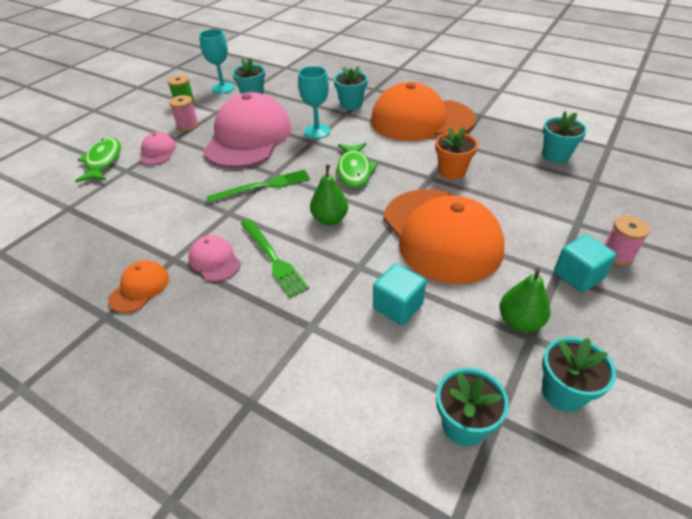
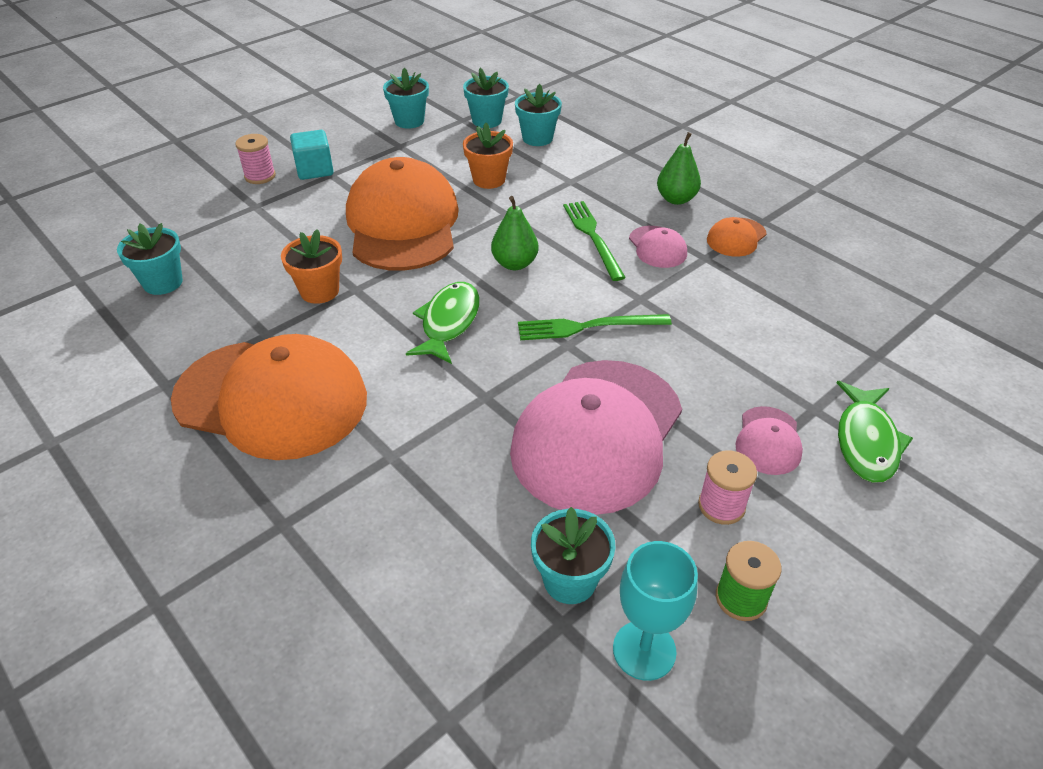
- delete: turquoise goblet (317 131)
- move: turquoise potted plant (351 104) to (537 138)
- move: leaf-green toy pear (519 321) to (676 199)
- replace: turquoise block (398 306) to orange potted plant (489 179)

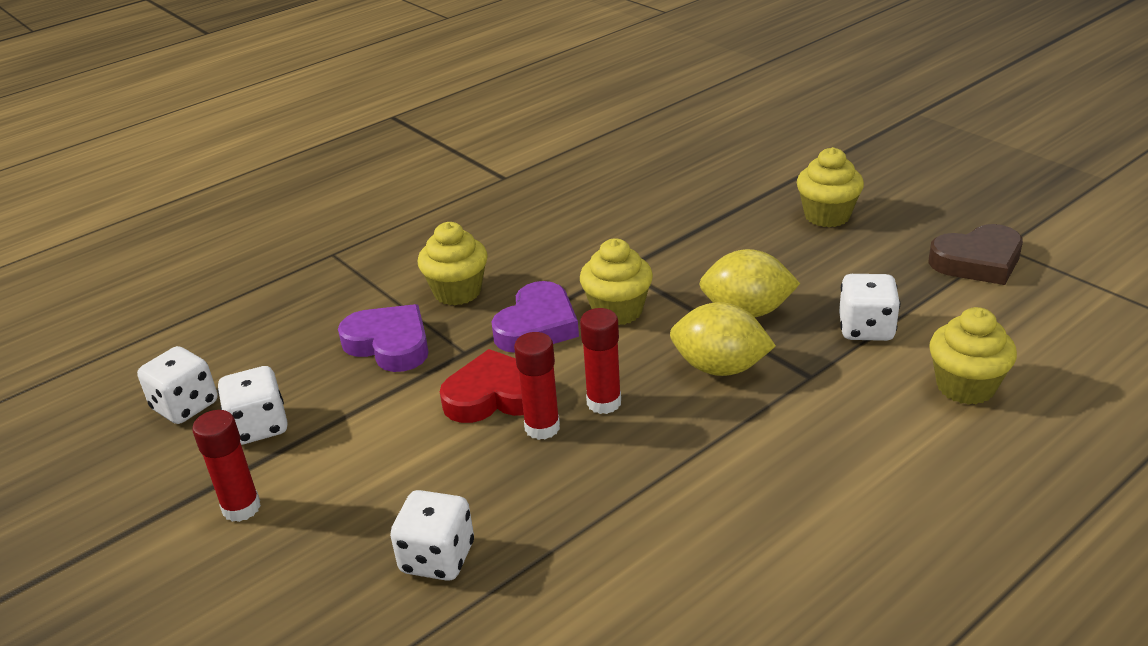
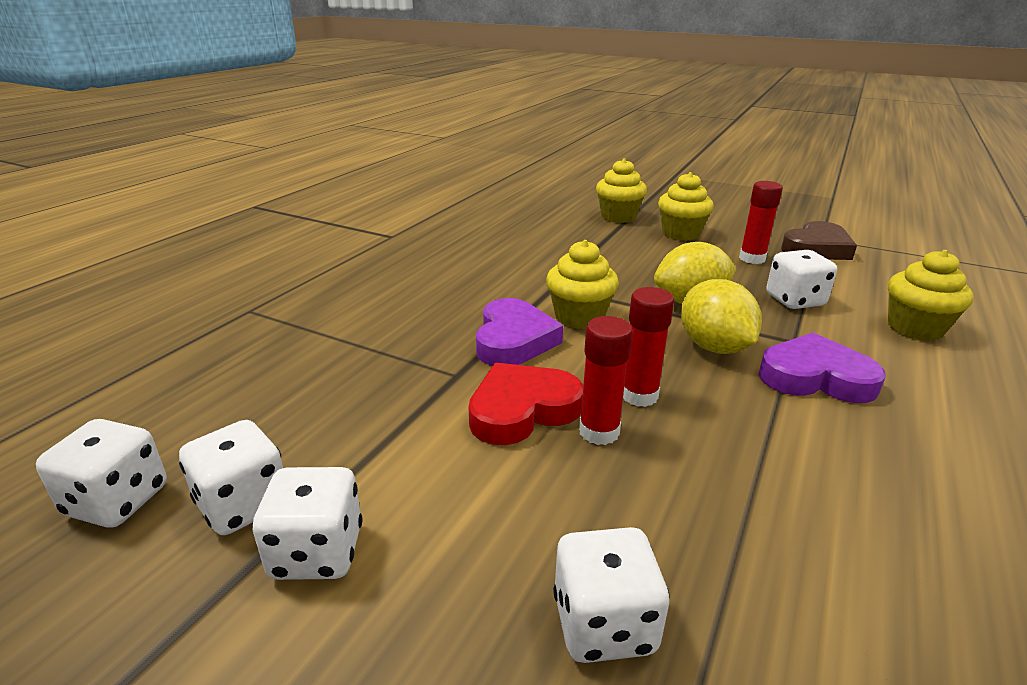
- insert: pure white dice (317 552)
- move: scarlet stick of glue (241 508) to (752 259)
- move: purple love heart (389 344) to (815 377)
- move: yellow fairy cake (457 292) to (618 217)
- rotate: yellow lemon (720 368) = (714 347) 75 degrees clockwise

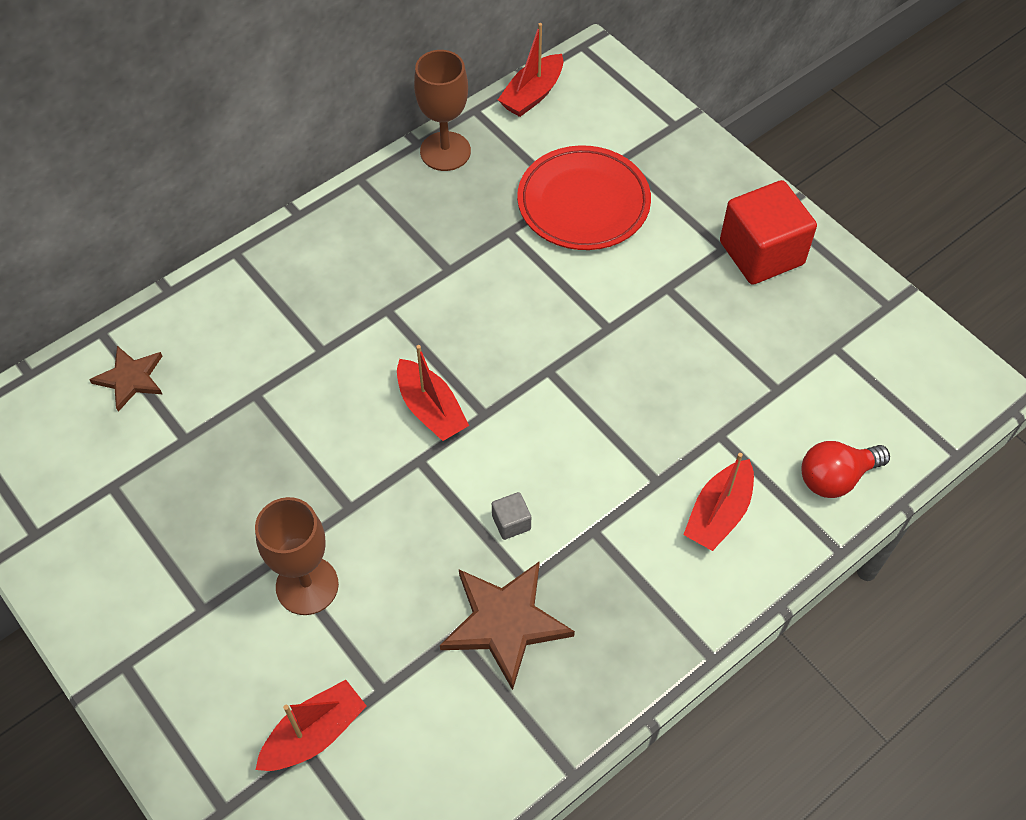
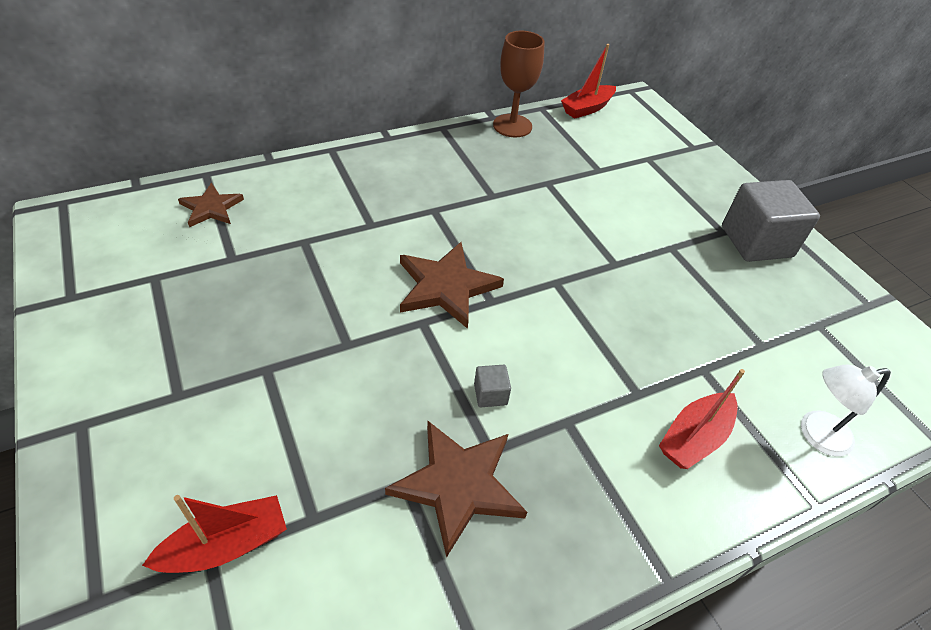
- delete: brown goblet (307 585)
- delete: scarlet dinner plate (583 203)
- replace: scarlet sailboat (431 409) to brown five-pointed star (446 286)
- replace: scarlet light bulb (835 478) to pure white lamp (816 435)
- recolor: scarlet block (761 253) to ash-grey block (756 242)

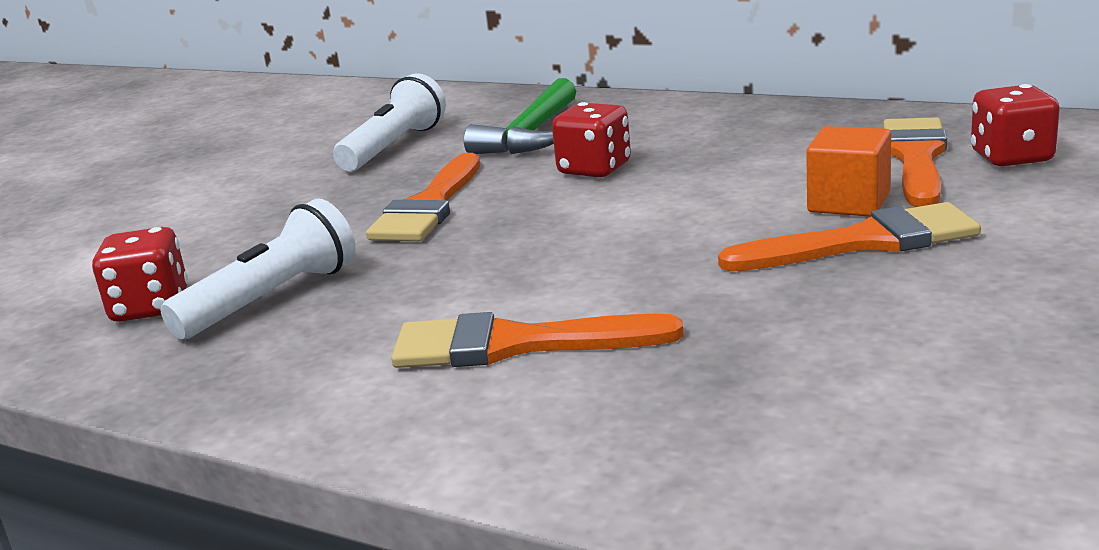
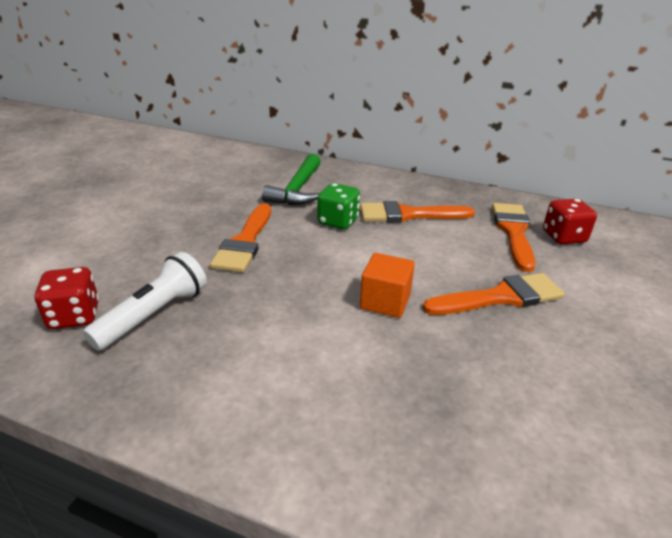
- delete: pure white flashlight (394 147)
- move: orange paint brush (515 344) to (408 214)
- move: orange block (848 202) to (385 301)
- recolor: scarlet dice (594 169) to leaf-green dice (338 221)

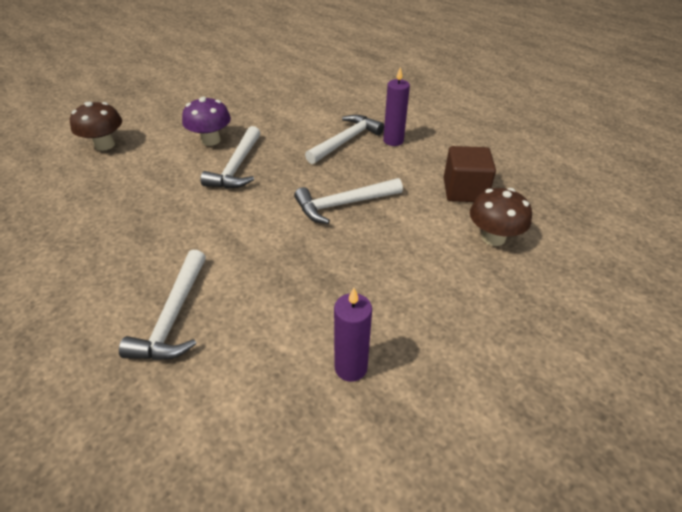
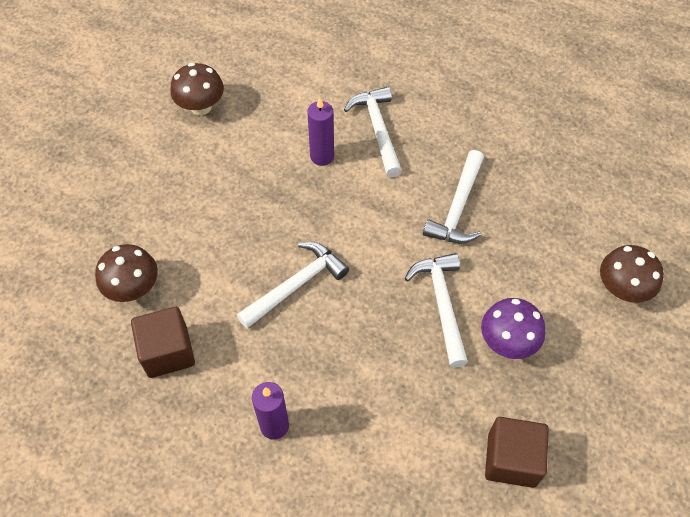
- insert: brown toadstool (201 107)
- insert: brown block (511 459)
- move: pure white hammer (345 141) to (458 207)
- move: purple candle (350 367) to (322 156)

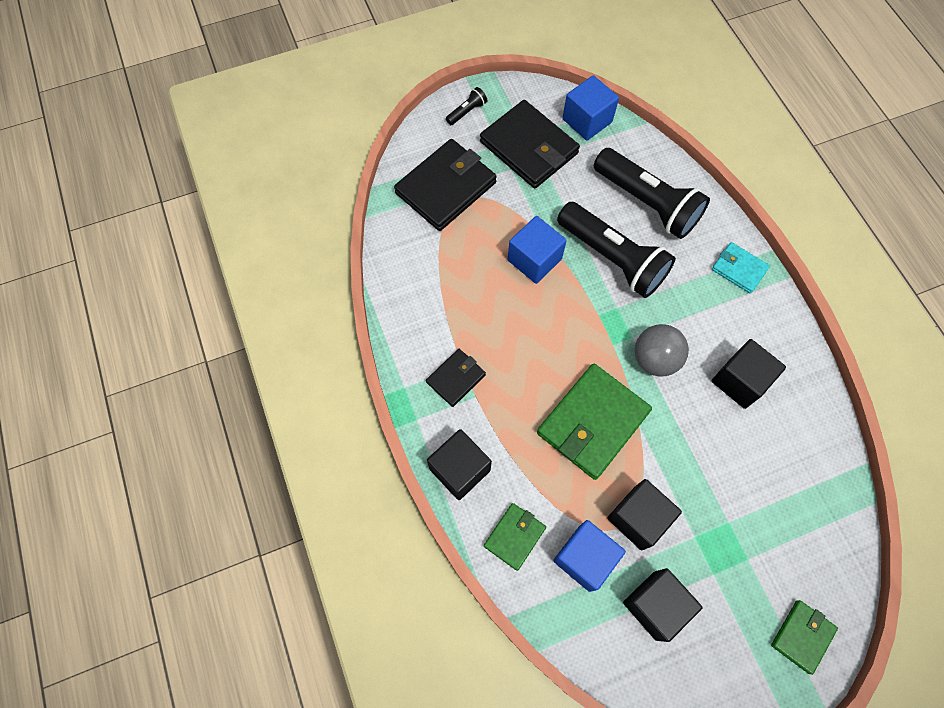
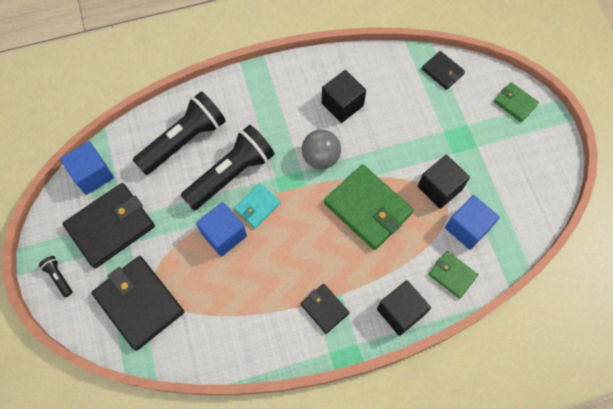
- delete: jet-black block (655 605)
- insert: jet-black card wallet (442 71)
- move: turquoise card wallet (739 269) to (257 207)

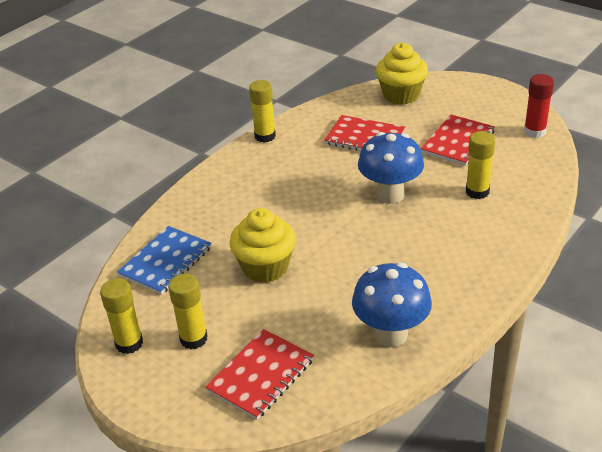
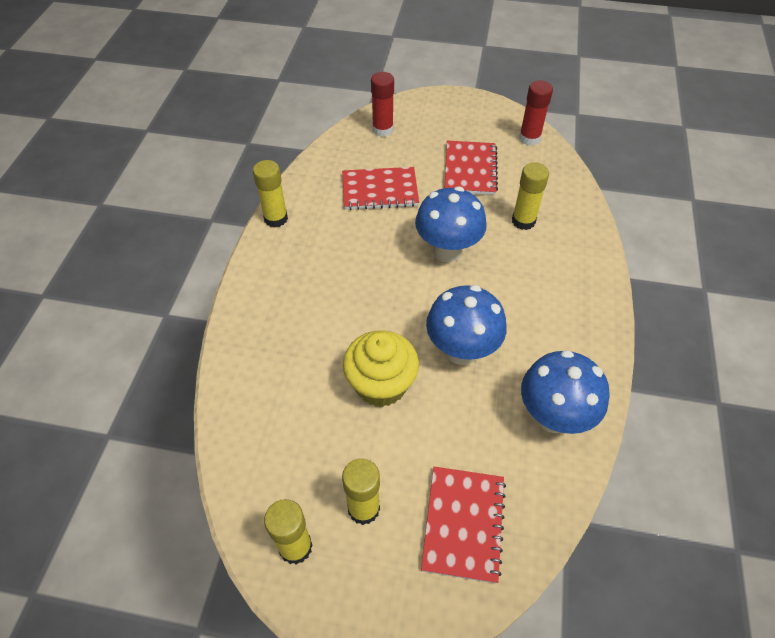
- delete: cobalt notebook (165 262)
- insert: cobalt toadstool (461 350)
- replace: yellow fairy cake (401 95) to scarlet stick of glue (382 129)

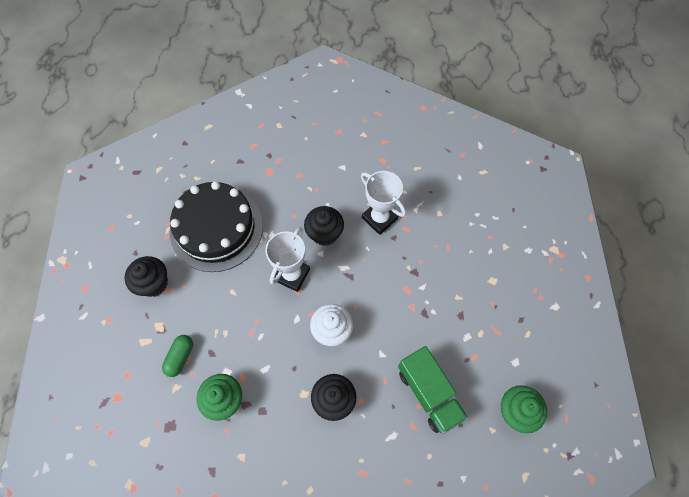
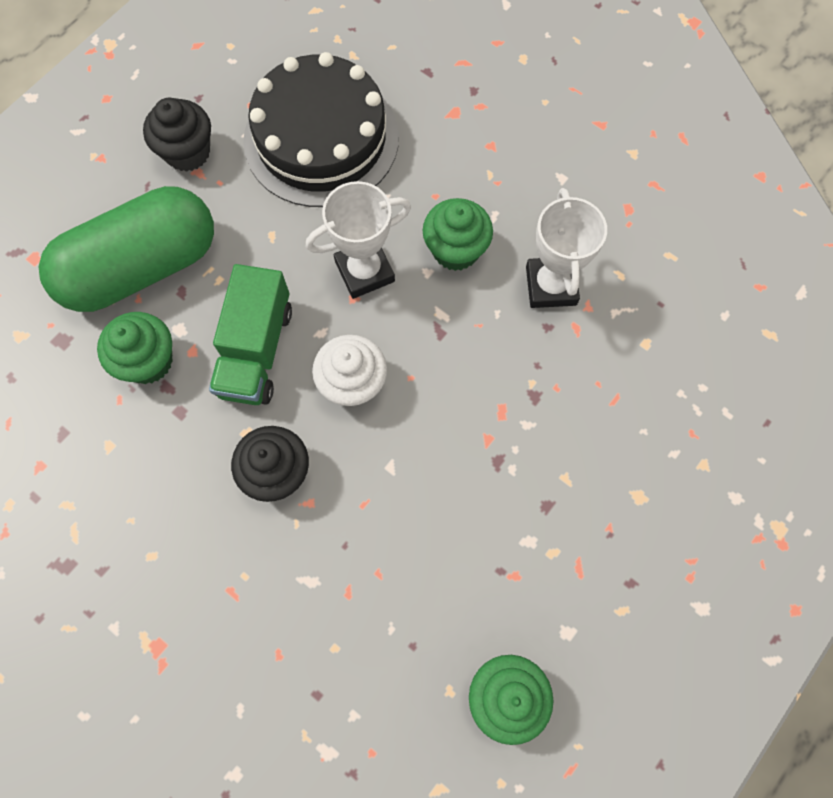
- move: leaf-green lorry (428 393) to (256 350)
- recolor: jet-black fairy cake (324 233) to leaf-green fairy cake (455 250)
- resize: leaf-green pill shape (180 357) = (142 267) x2.49

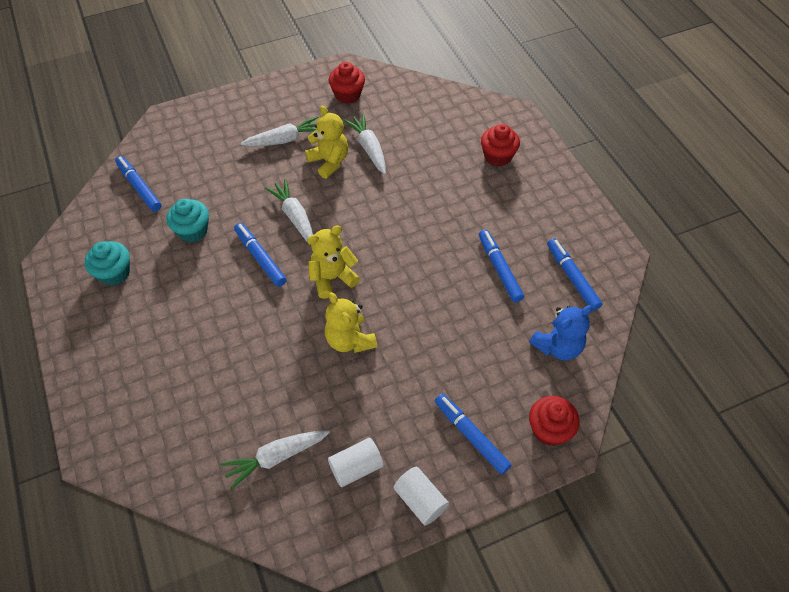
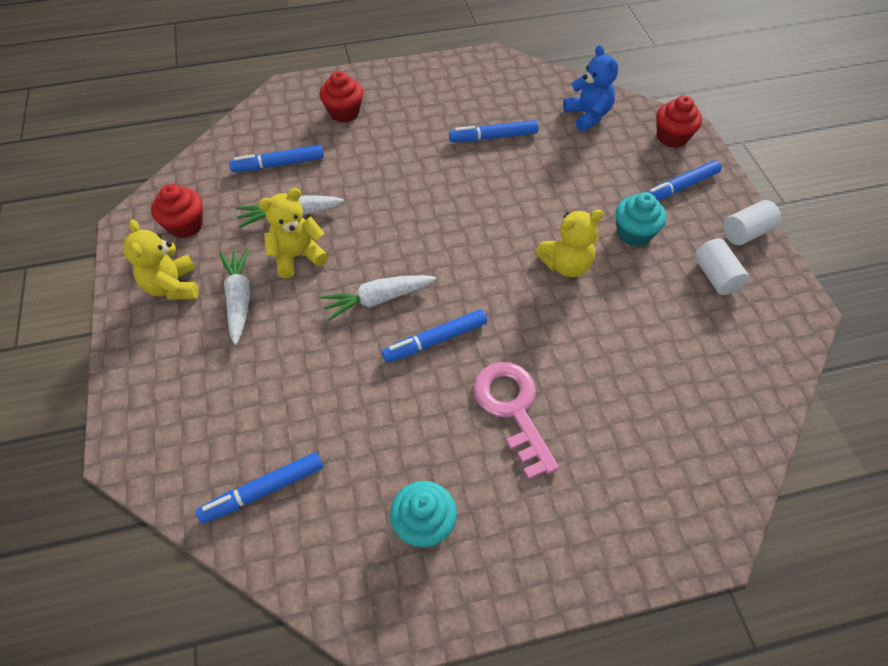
- delete: pure white root vegetable (276 457)
- insert: pink key (512 409)
- move: turquoise fairy cake (193 231) to (634 233)
- move: yellow teddy (332 278) to (173 286)
- move: cobalt felt pen (572 277) to (278 164)

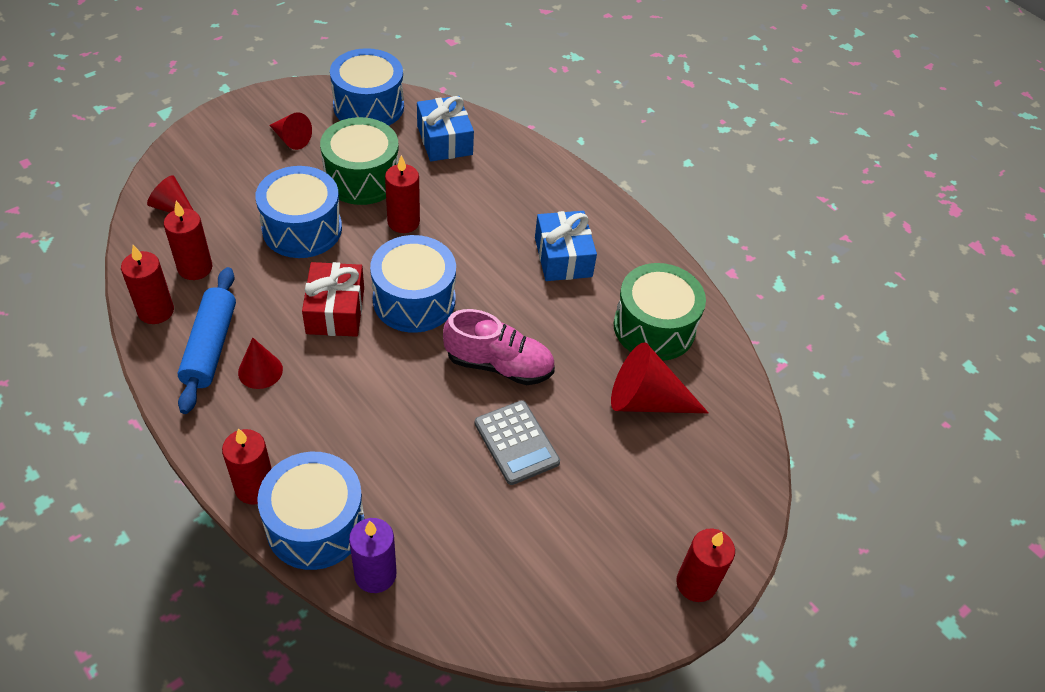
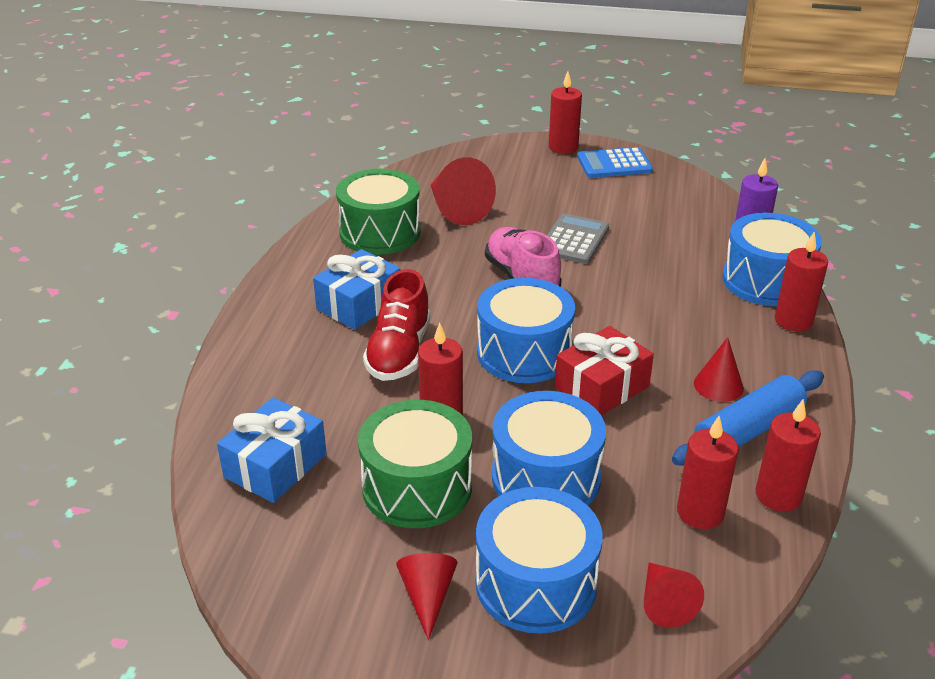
- insert: scarlet sneaker (399 352)
- insert: cobalt adding machine (614 164)
- move: cobalt drum (368 106) to (536 583)

